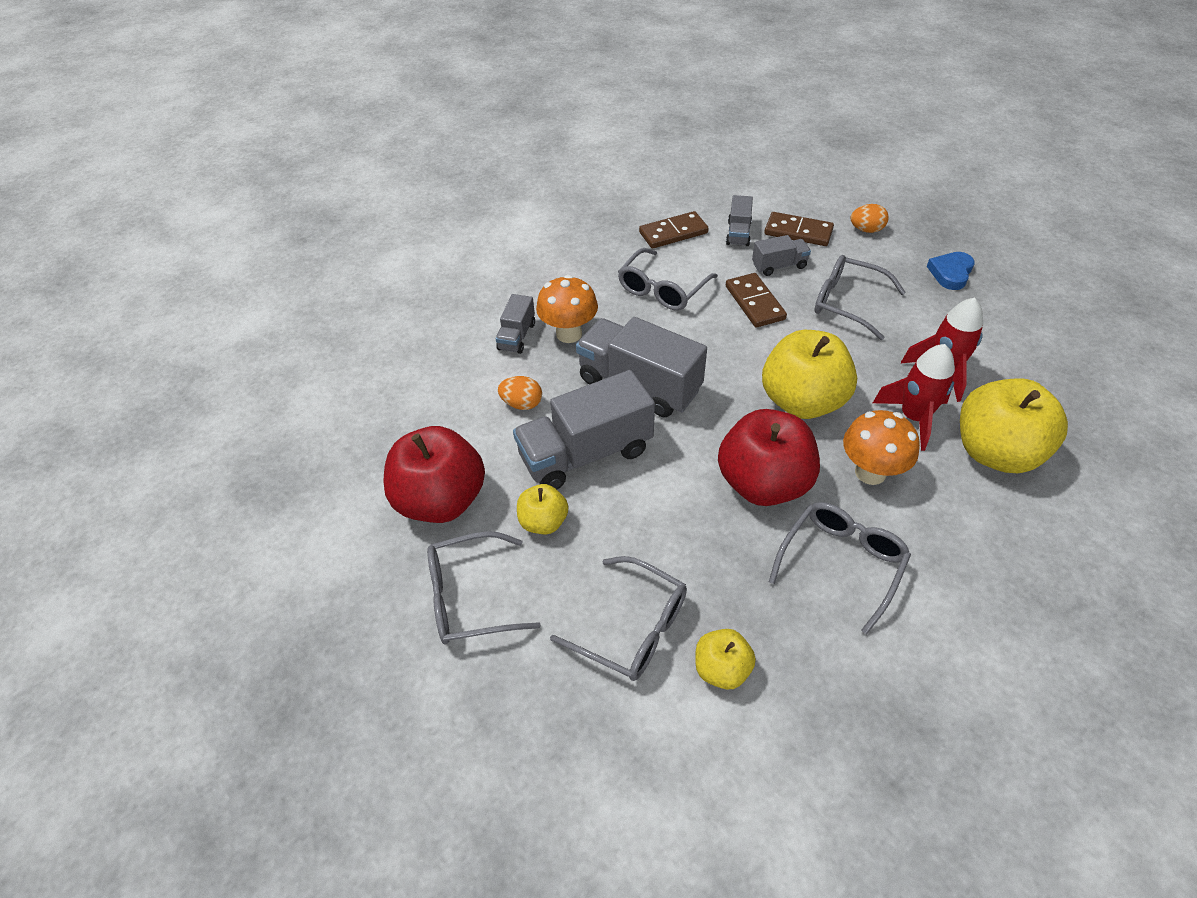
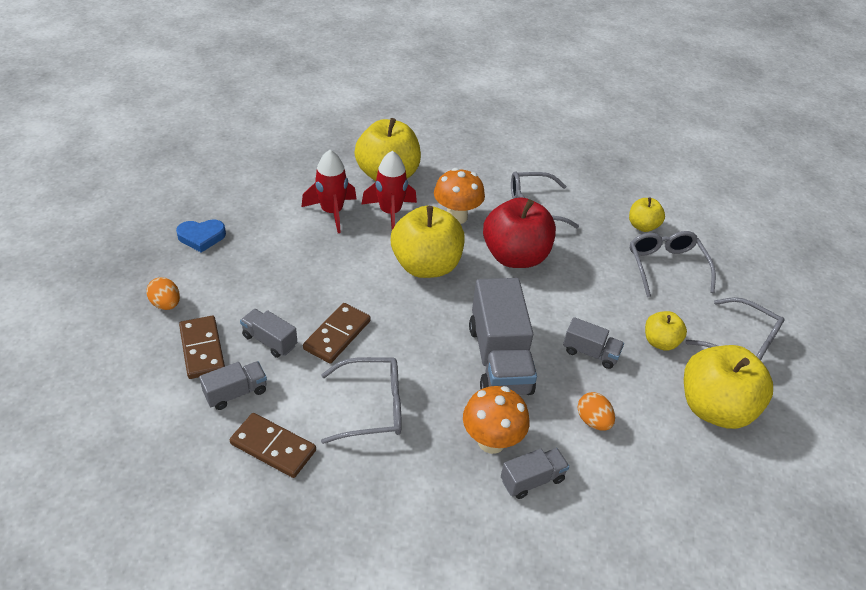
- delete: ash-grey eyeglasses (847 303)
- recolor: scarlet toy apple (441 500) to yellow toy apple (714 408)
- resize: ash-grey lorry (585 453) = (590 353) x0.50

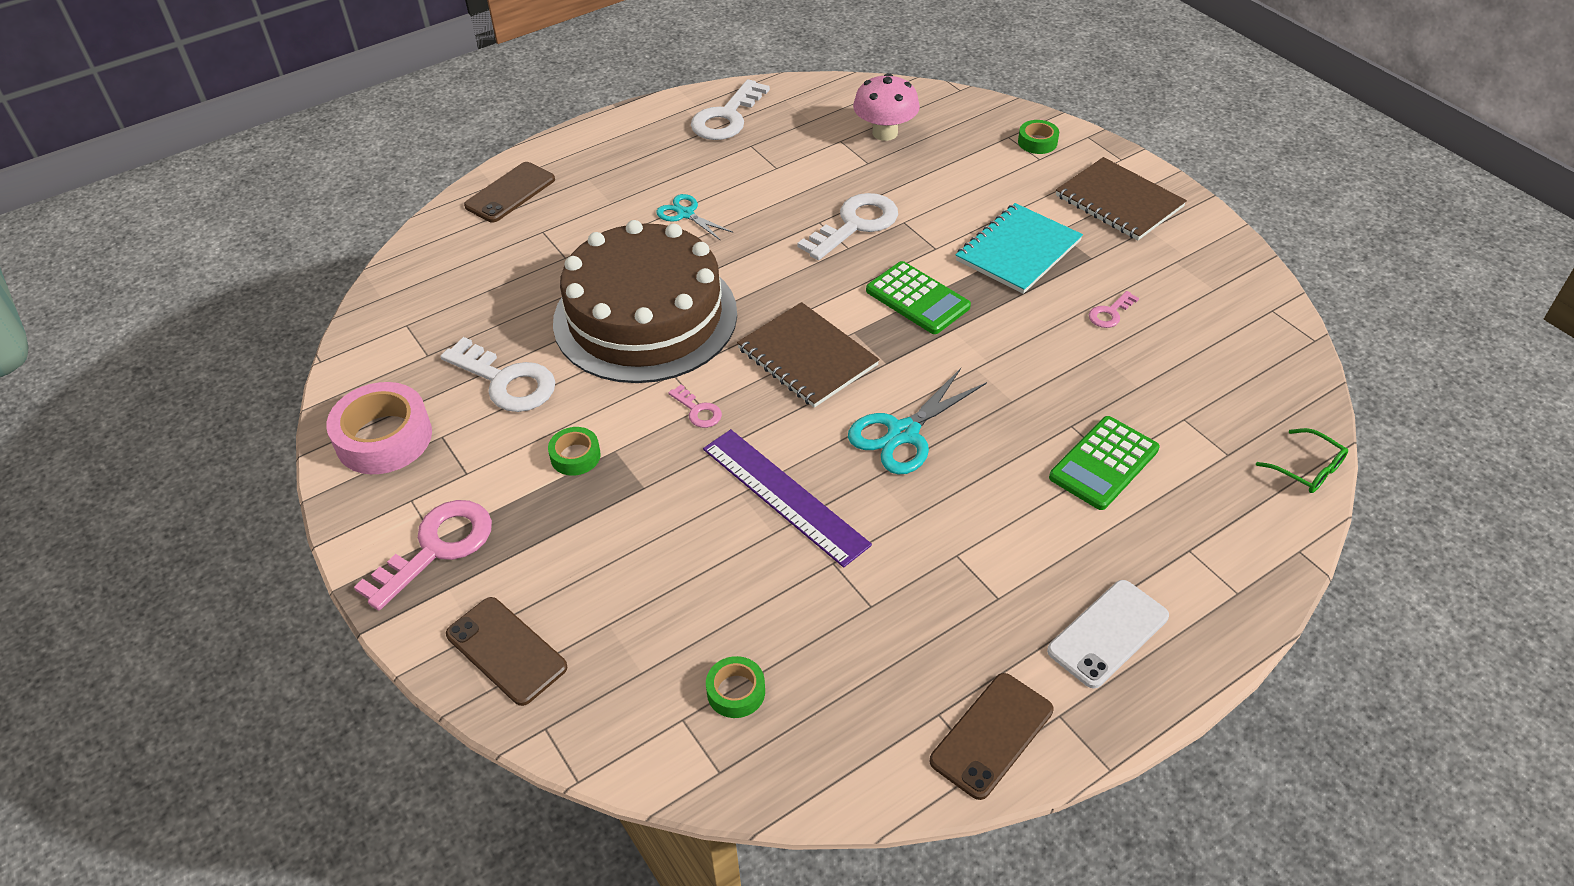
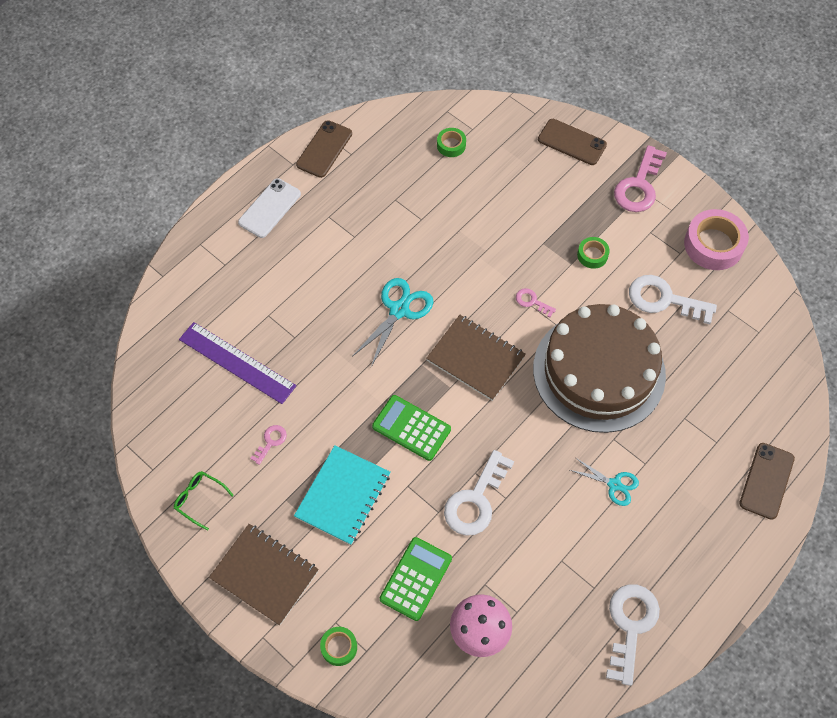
- move: purple straightedge (784 496) to (237 362)
- move: leaf-green adding machine (1104 463) to (415 579)
- move: leaf-green eyeglasses (1307 469) to (199 499)

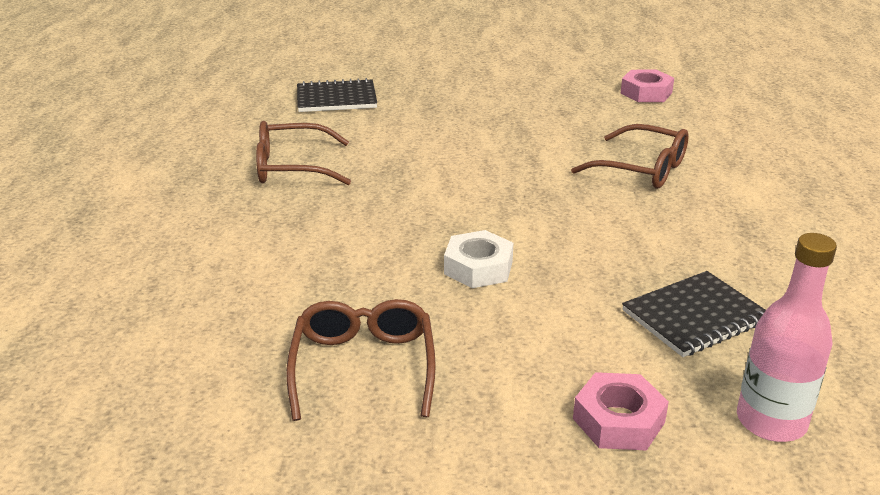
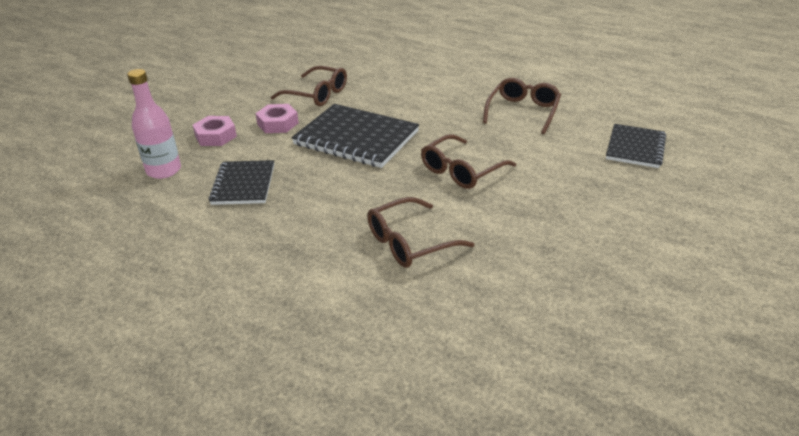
- insert: brown eyeglasses (462 170)
- move: pink hex nut (646 93) to (278 123)
- replace: pure white hex nut (478 268) to jet-black notebook (356 138)

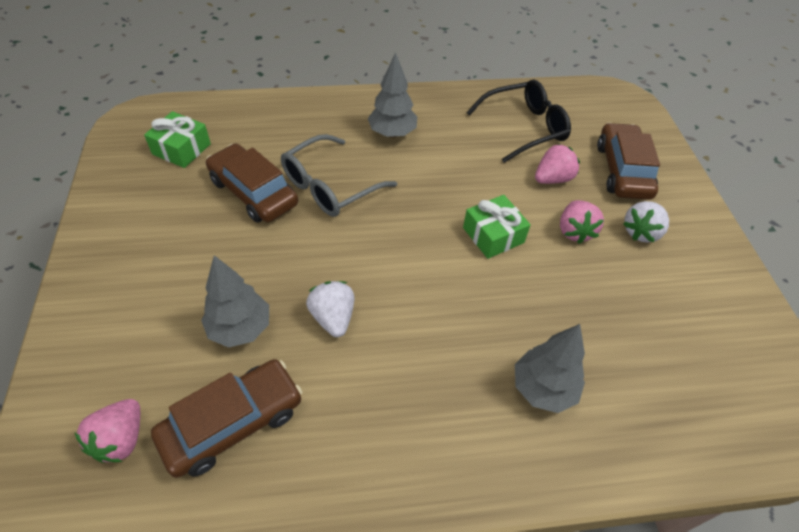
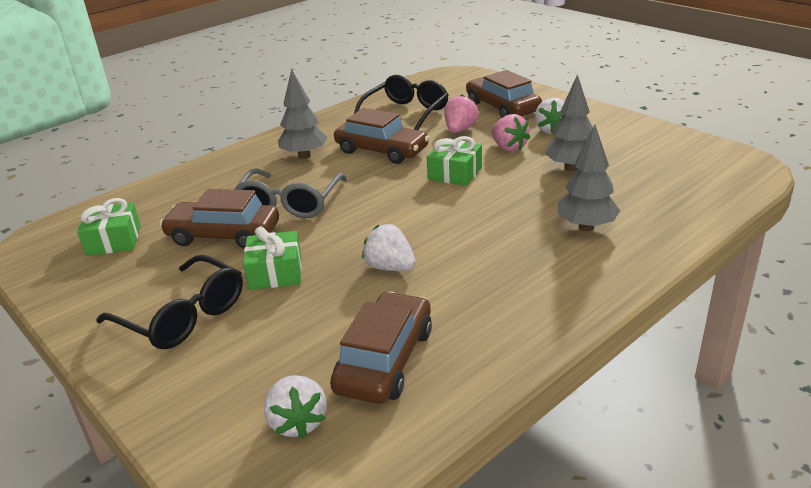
- insert: jet-black eyeglasses (183 316)
- insert: leaf-green present (275 272)
- insert: brown car (382 150)
- move: ash-grey fir tree (240 328) to (571 168)
- recolor: pink toy strawberry (121 439) to pure white toy strawberry (297 422)

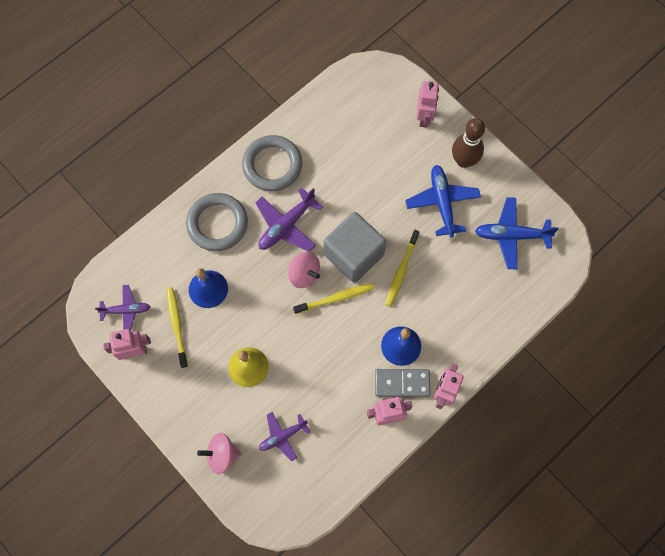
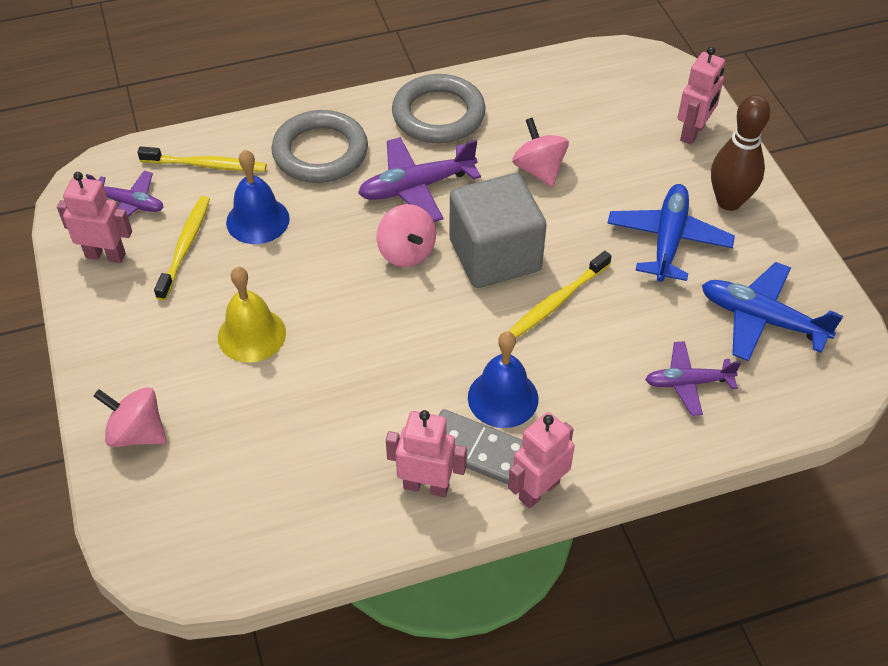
- insert: pink spinning top (539 170)
- move: purple plane (283 436) to (688 383)
- move: yellow tooth brush (336 298) to (207 165)

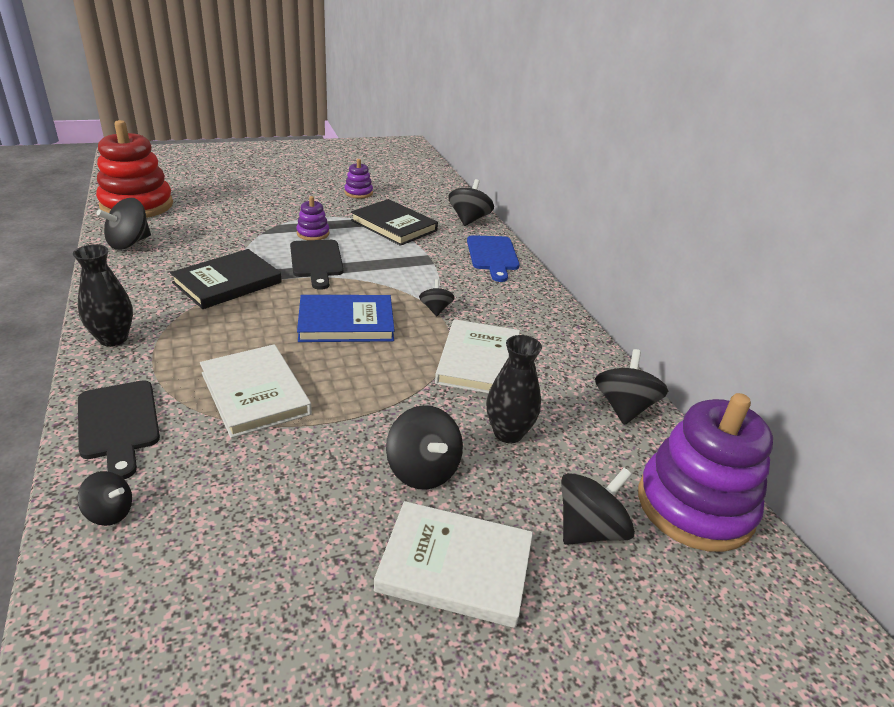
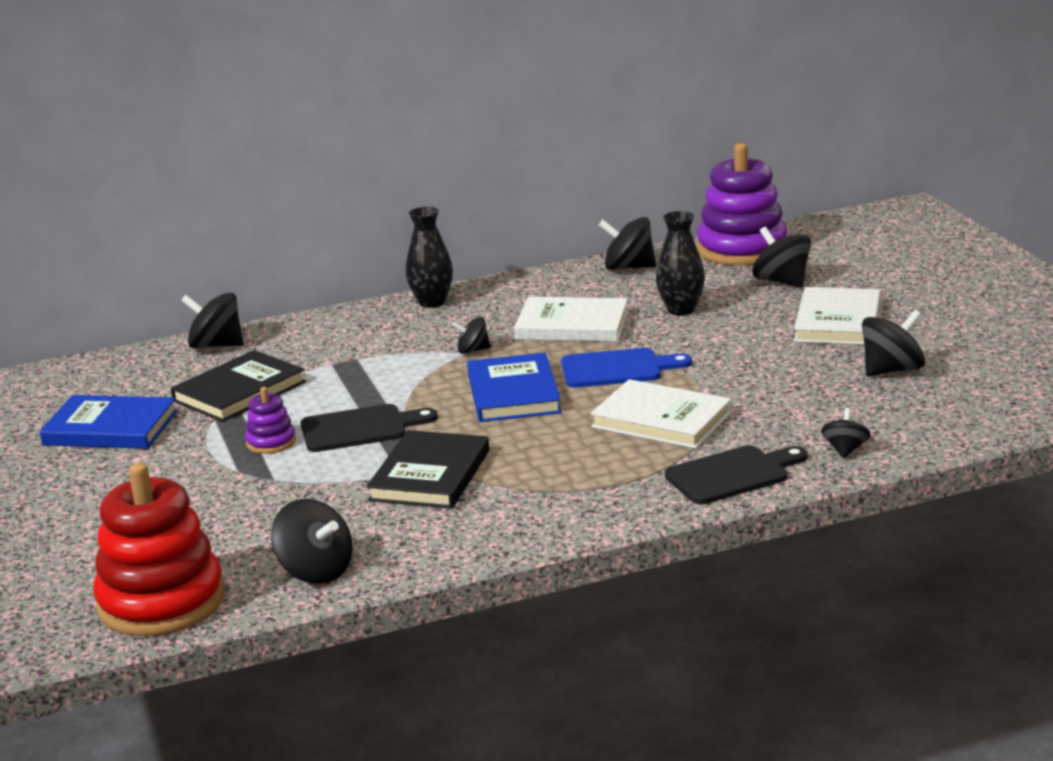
- move: jet-black flower vase (113 338) to (432 302)
- move: jet-black spinning top (423 470) to (892 370)
- move: cobalt bread board (493 255) to (617 369)
- replace: purple ring stacker (358 193) to cobalt book (110 428)
- rotate: jet-black book (227 282) = (430 475) 60 degrees clockwise
- rotate: pure white book (255 393) = (661 420) 60 degrees clockwise

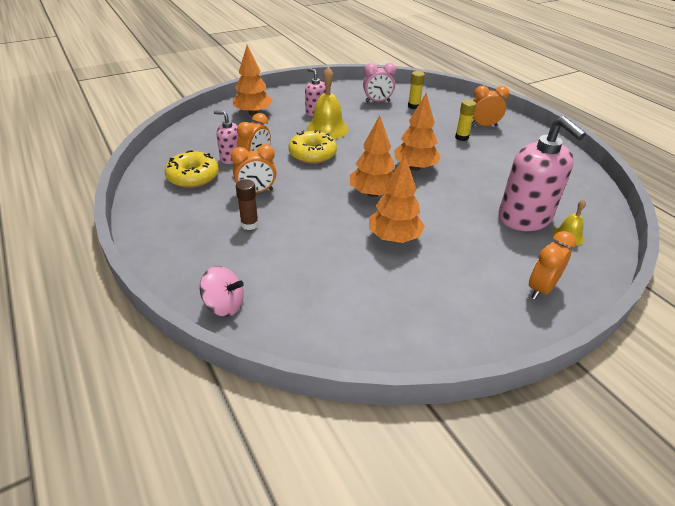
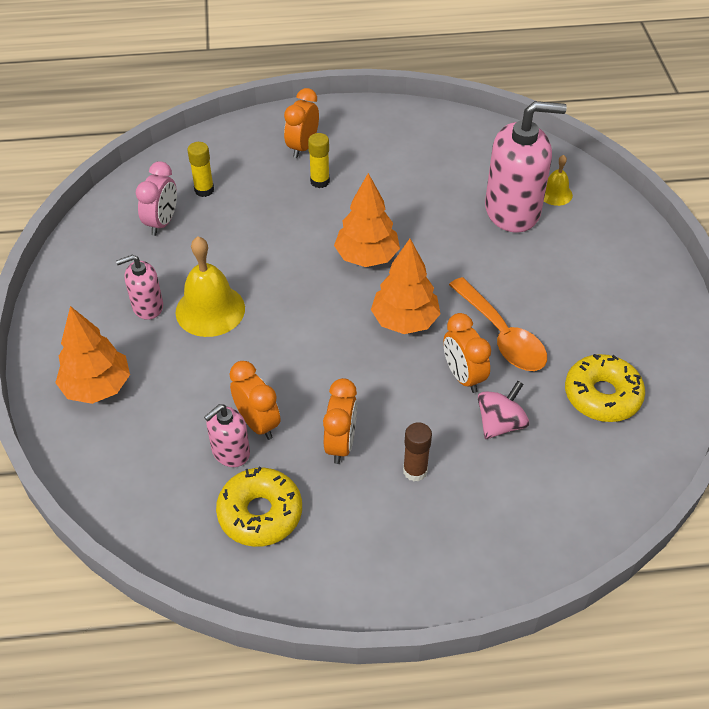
- move: pink spinning top (224 305) to (500 423)
- move: yellow donut (312 154) to (602 395)
- move: orange clock (541 289) to (463 376)
- replace: orange fir tree (394 238) to orange tablespoon (502 335)

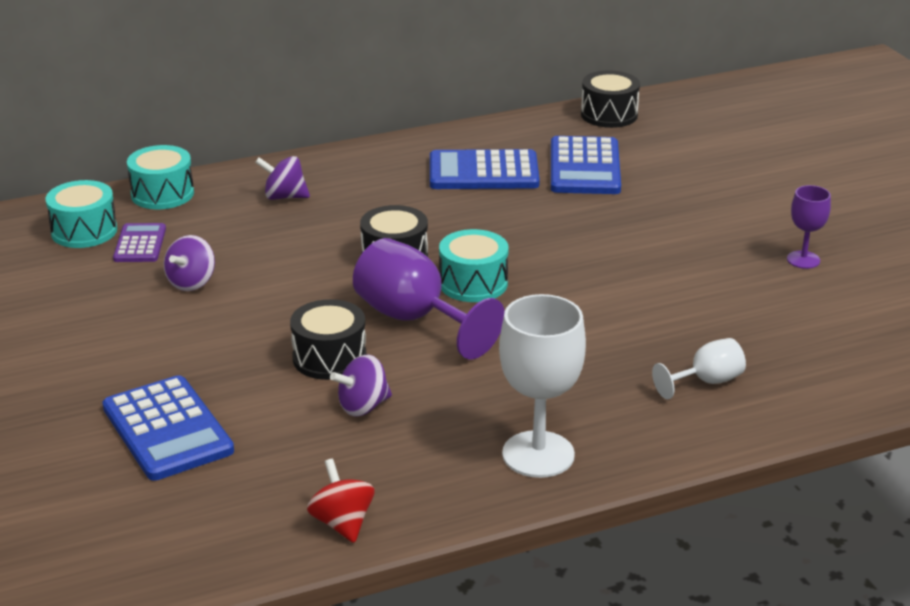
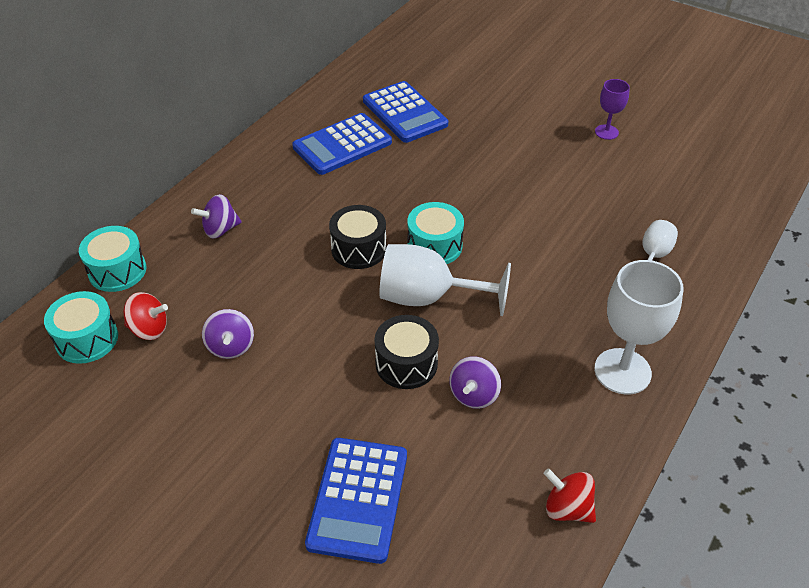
- delete: jet-black drum (609 115)
- replace: purple adding machine (140 244) to scarlet spinning top (149 329)
- recolor: purple goblet (414 319) to pure white goblet (428 297)
- rotate: cobalt adding machine (167 429) = (358 499) 75 degrees clockwise

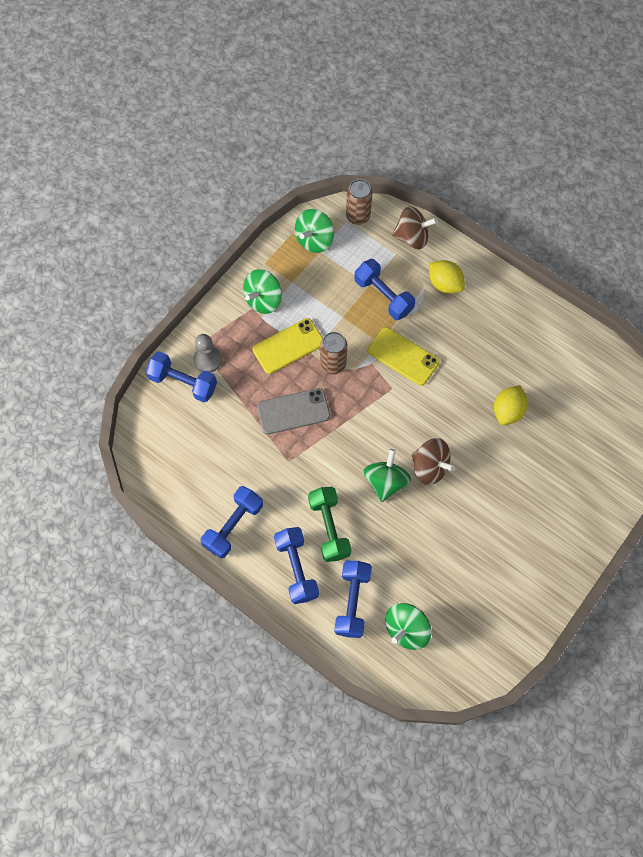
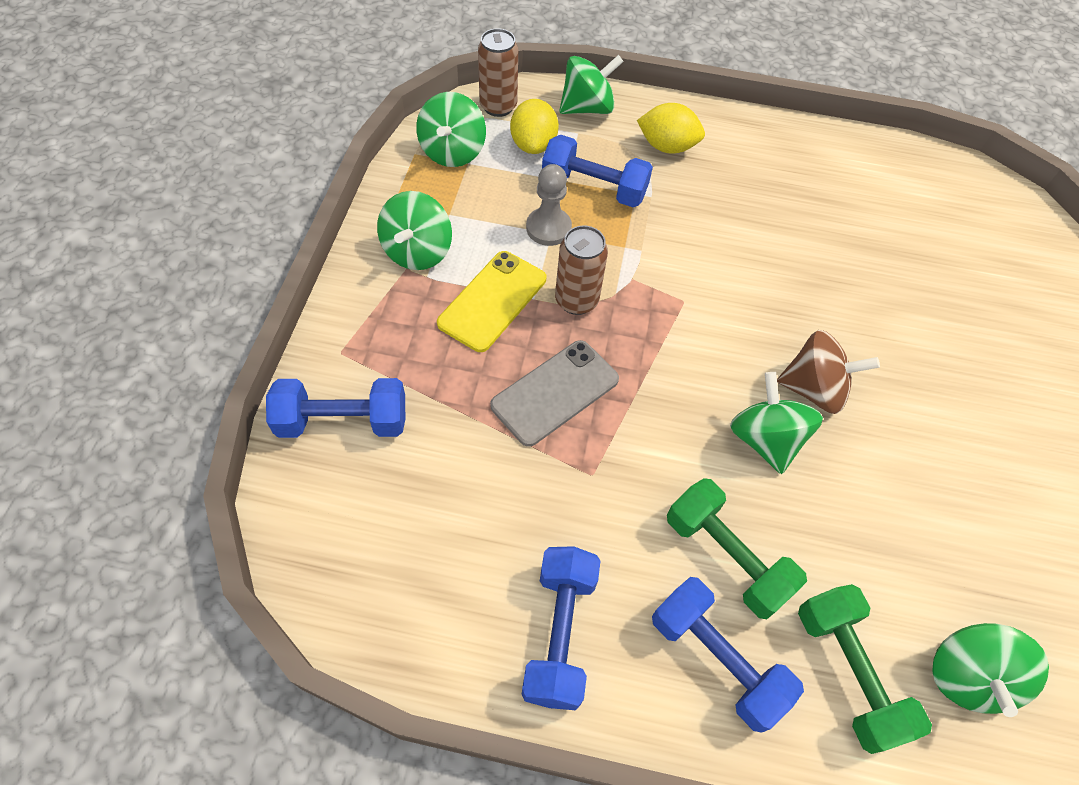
- delete: yellow mobile phone (403 356)
- move: ash-grey chess pawn (207 360) to (548 228)
- move: yellow lemon (507 411) to (533 145)
- recolor: cobalt dumbbell (352 602) to leaf-green dumbbell (847 672)
- recolor: brown spinning top (412 237) to leaf-green spinning top (587 108)

